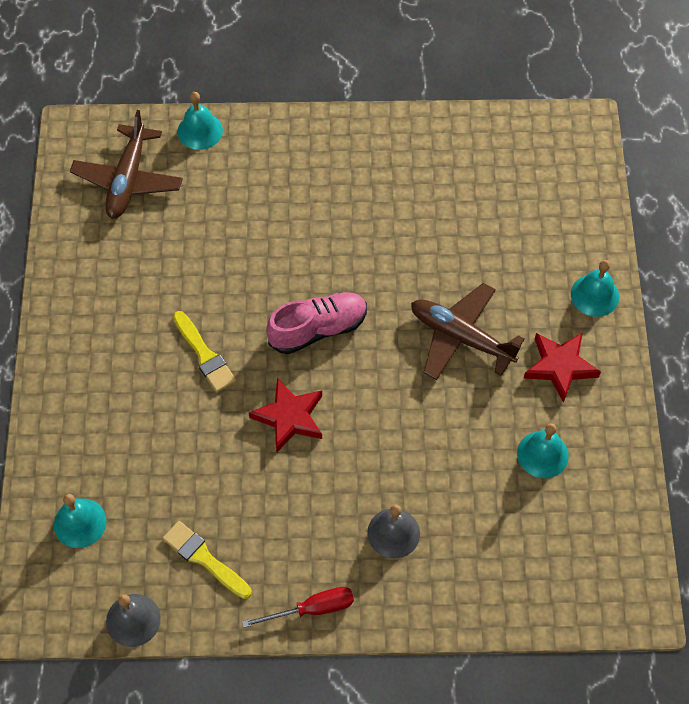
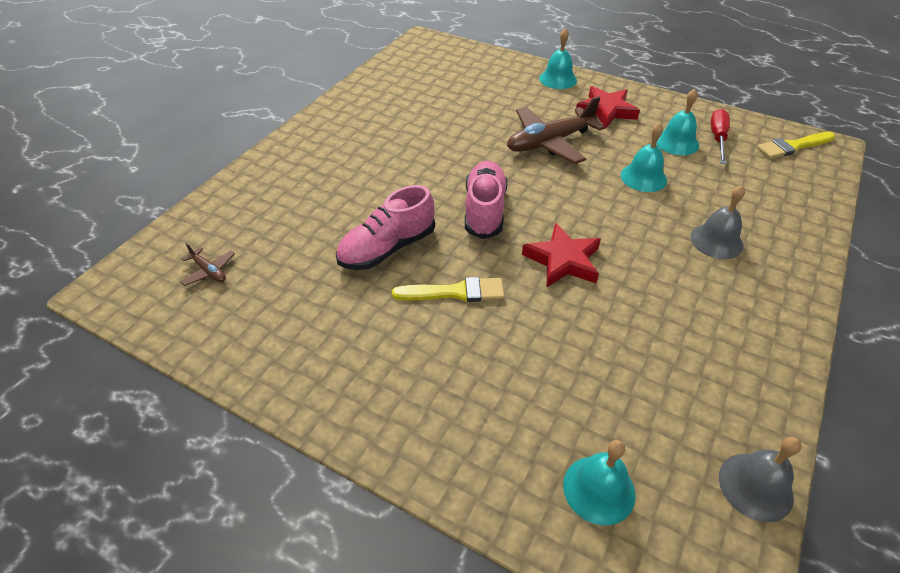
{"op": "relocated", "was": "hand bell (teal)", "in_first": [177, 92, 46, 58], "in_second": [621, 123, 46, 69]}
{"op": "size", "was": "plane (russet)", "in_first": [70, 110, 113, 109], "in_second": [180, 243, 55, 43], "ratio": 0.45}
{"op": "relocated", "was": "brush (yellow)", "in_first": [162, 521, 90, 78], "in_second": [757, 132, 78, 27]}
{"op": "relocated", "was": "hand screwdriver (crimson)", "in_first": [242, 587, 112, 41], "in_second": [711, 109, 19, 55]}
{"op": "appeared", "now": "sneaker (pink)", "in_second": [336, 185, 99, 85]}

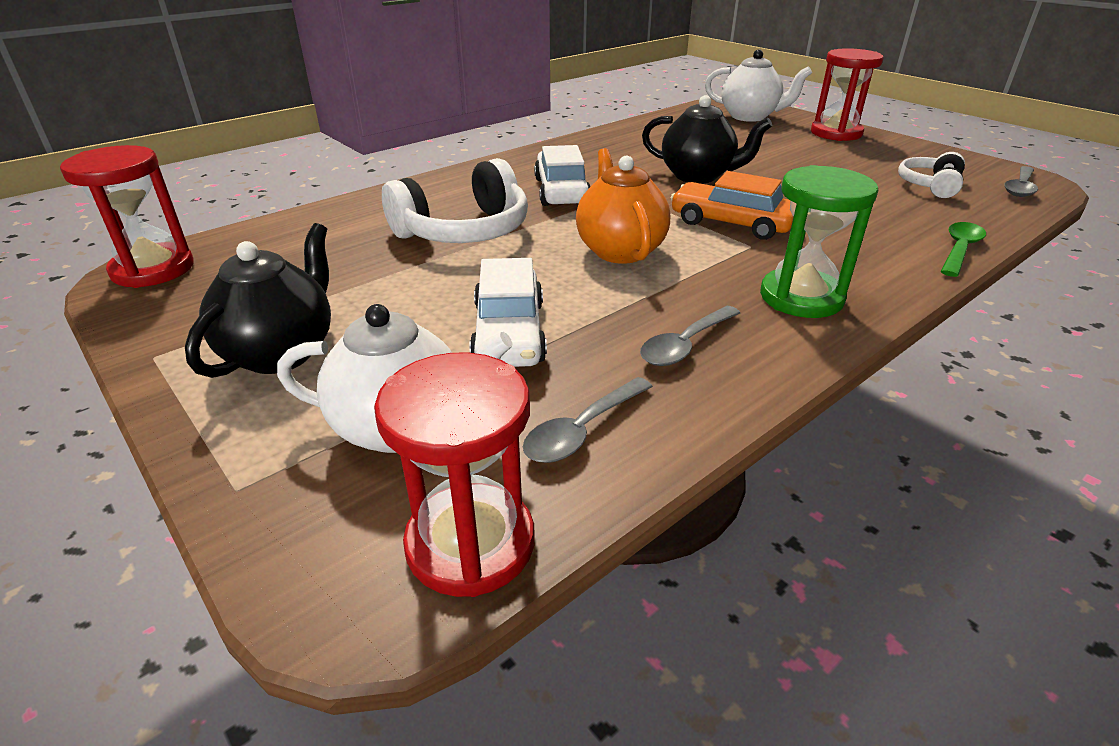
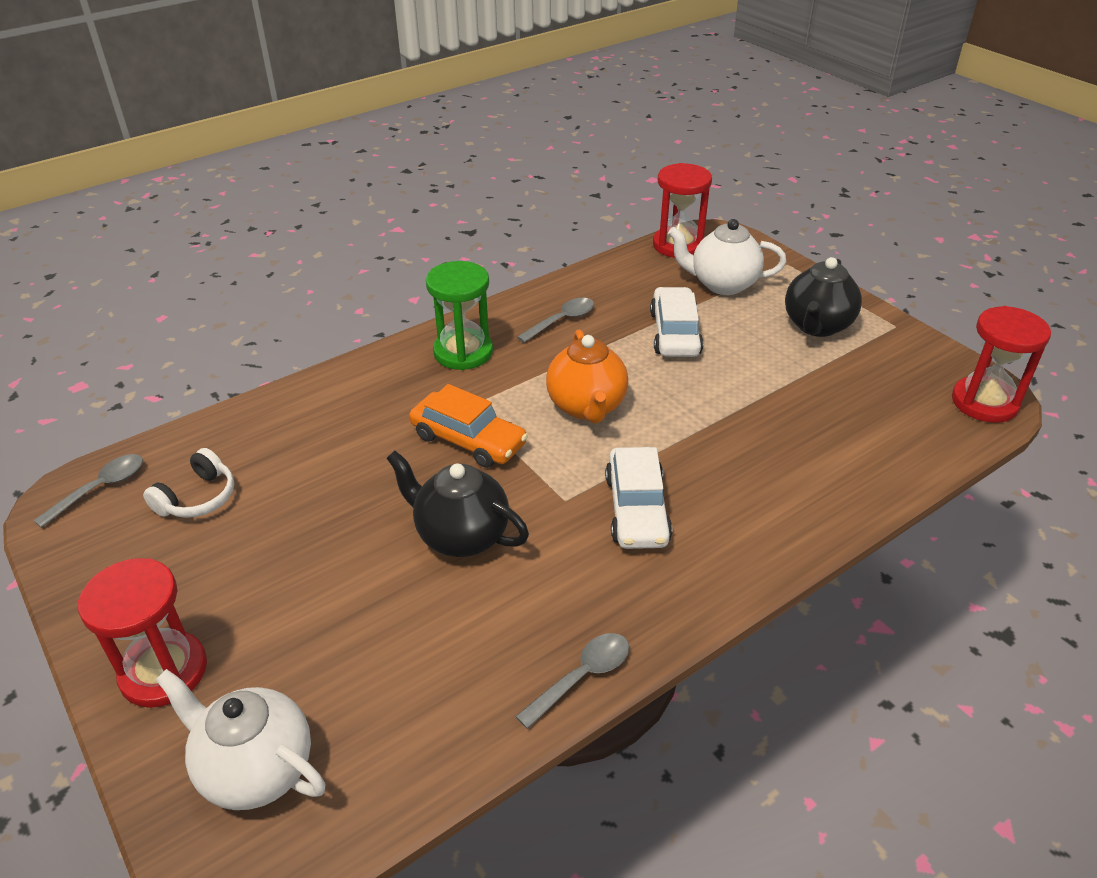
{"op": "missing", "was": "over-ear headphones (white)", "in_first": [382, 158, 146, 85]}
{"op": "missing", "was": "teaspoon (leaf-green)", "in_first": [940, 222, 46, 55]}
{"op": "relocated", "was": "teaspoon (gray)", "in_first": [523, 377, 130, 86], "in_second": [515, 633, 114, 96]}

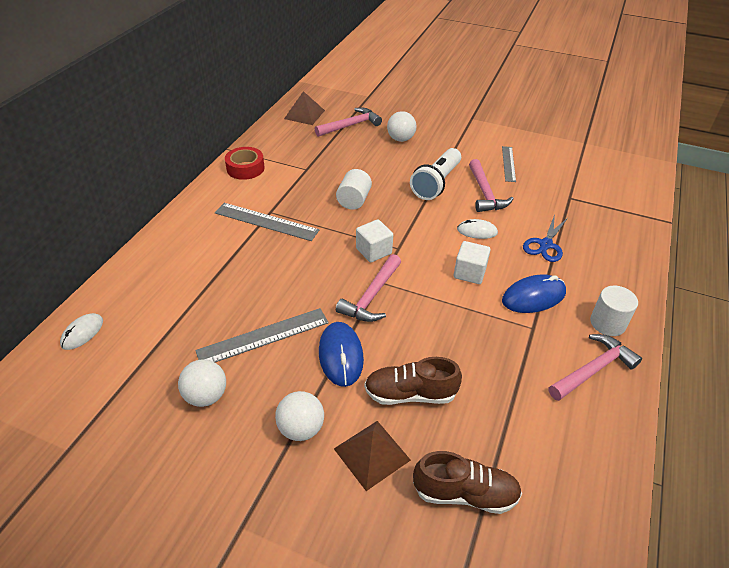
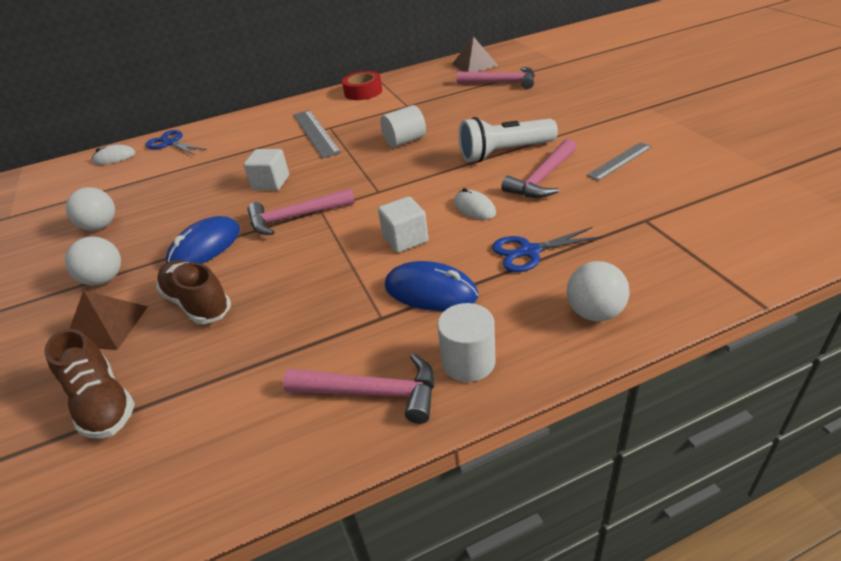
{"op": "relocated", "was": "play ball (white)", "in_first": [387, 111, 29, 31], "in_second": [567, 261, 63, 60]}
{"op": "relocated", "was": "block (white)", "in_first": [356, 219, 37, 44], "in_second": [244, 149, 45, 41]}
{"op": "missing", "was": "ruler (gray)", "in_first": [195, 308, 134, 54]}
{"op": "appeared", "now": "pair of scissors (cobalt)", "in_second": [145, 130, 62, 25]}

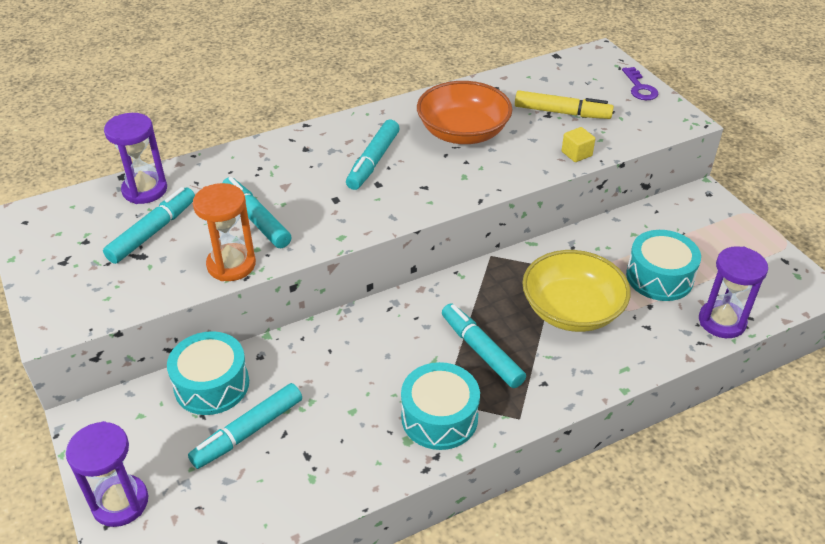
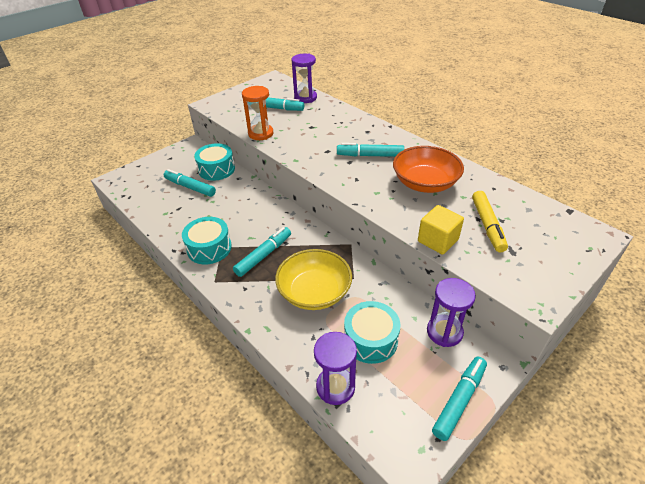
{"op": "missing", "was": "key (purple)", "in_first": [622, 67, 36, 33]}
{"op": "size", "was": "block (yellow)", "in_first": [562, 127, 33, 35], "in_second": [418, 205, 46, 50], "ratio": 1.65}
{"op": "relocated", "was": "marker pen (teal)", "in_first": [222, 177, 69, 71], "in_second": [432, 356, 55, 85]}
{"op": "relocated", "was": "sand timer (purple)", "in_first": [66, 421, 82, 106], "in_second": [427, 278, 49, 69]}

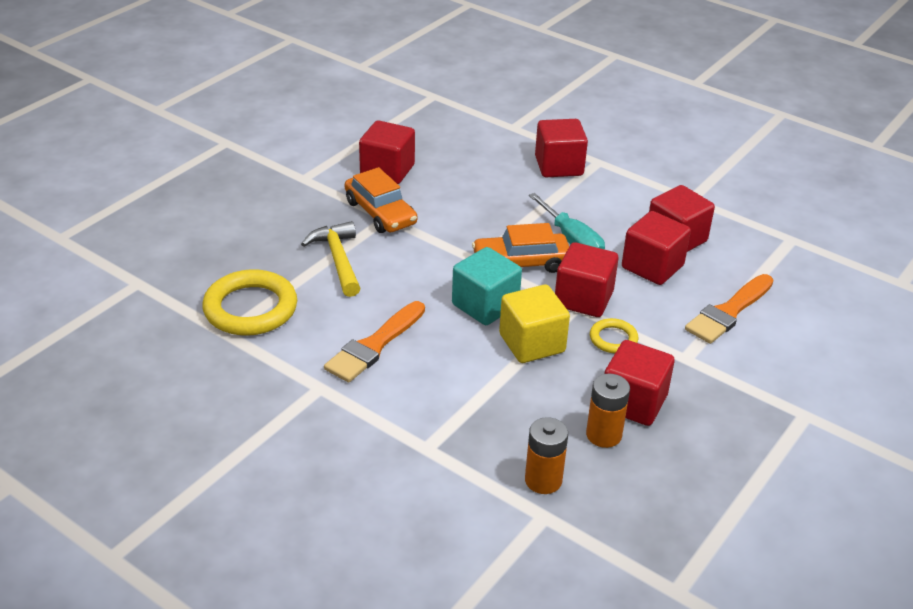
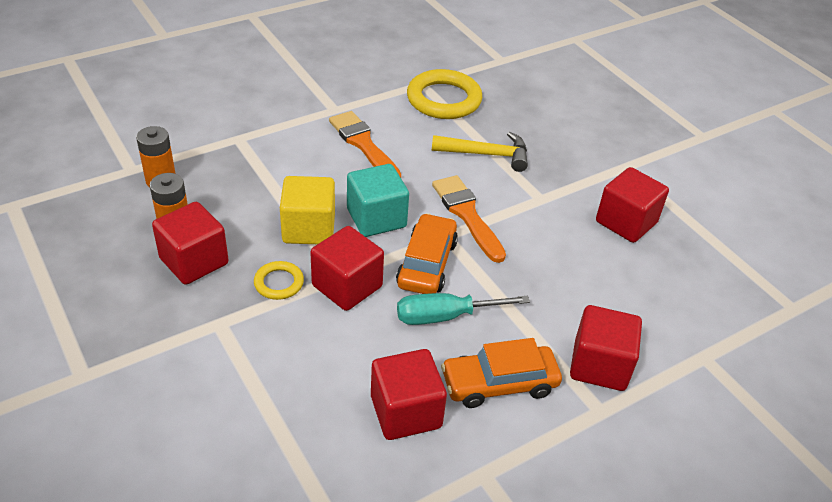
{"op": "relocated", "was": "automobile (orange-coloured)", "in_first": [345, 167, 72, 66], "in_second": [441, 338, 121, 70]}
{"op": "missing", "was": "block (crimson)", "in_first": [622, 211, 69, 74]}
{"op": "relocated", "was": "brush (orange-coloured)", "in_first": [685, 274, 89, 70], "in_second": [432, 175, 74, 88]}

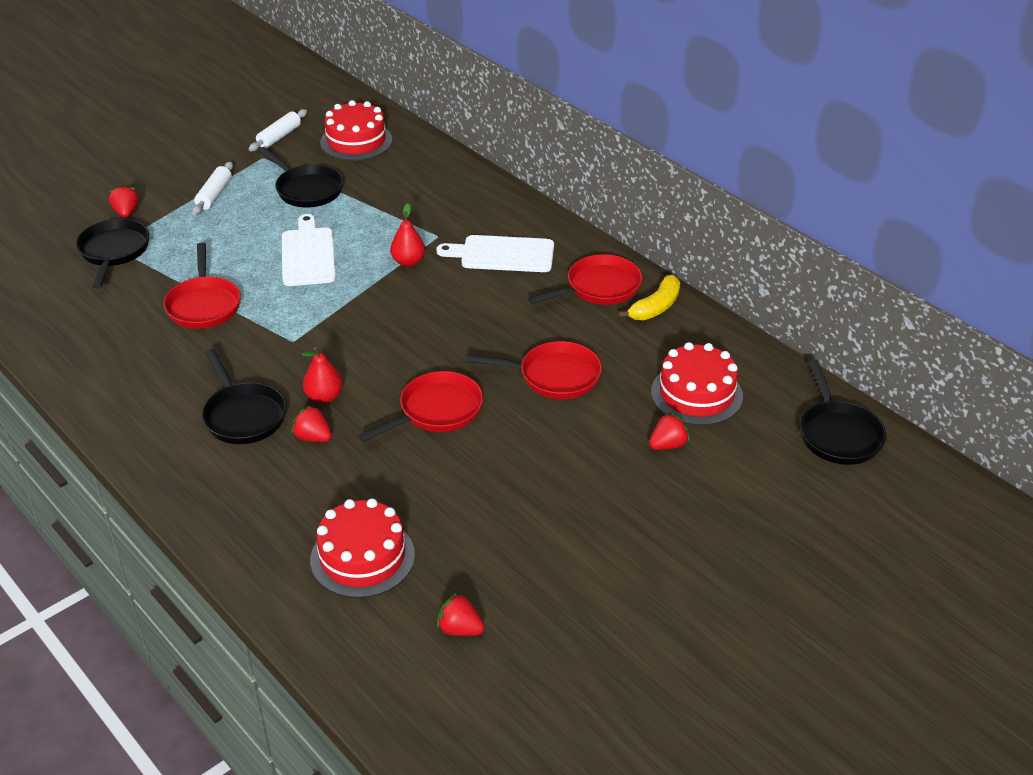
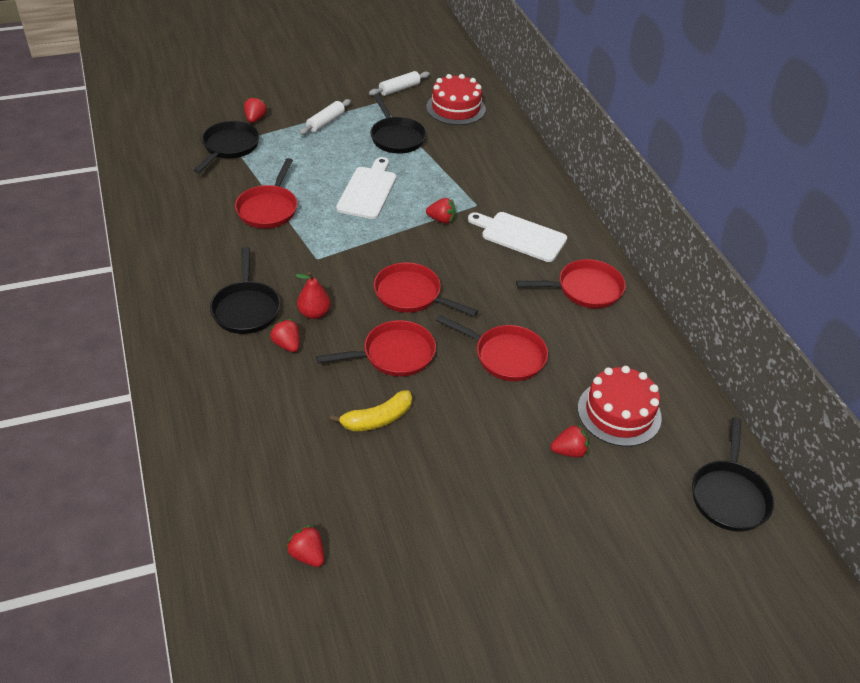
{"op": "exchanged", "was": "toy pear (crimson)", "now": "berry (crimson)", "in_first": [390, 203, 35, 64], "in_second": [426, 198, 30, 26]}
{"op": "relocated", "was": "banana fruit (yellow)", "in_first": [618, 275, 62, 46], "in_second": [330, 390, 82, 41]}
{"op": "missing", "was": "cake (crimson)", "in_first": [310, 498, 105, 100]}
{"op": "appeared", "now": "skillet (crimson)", "in_second": [374, 262, 104, 55]}

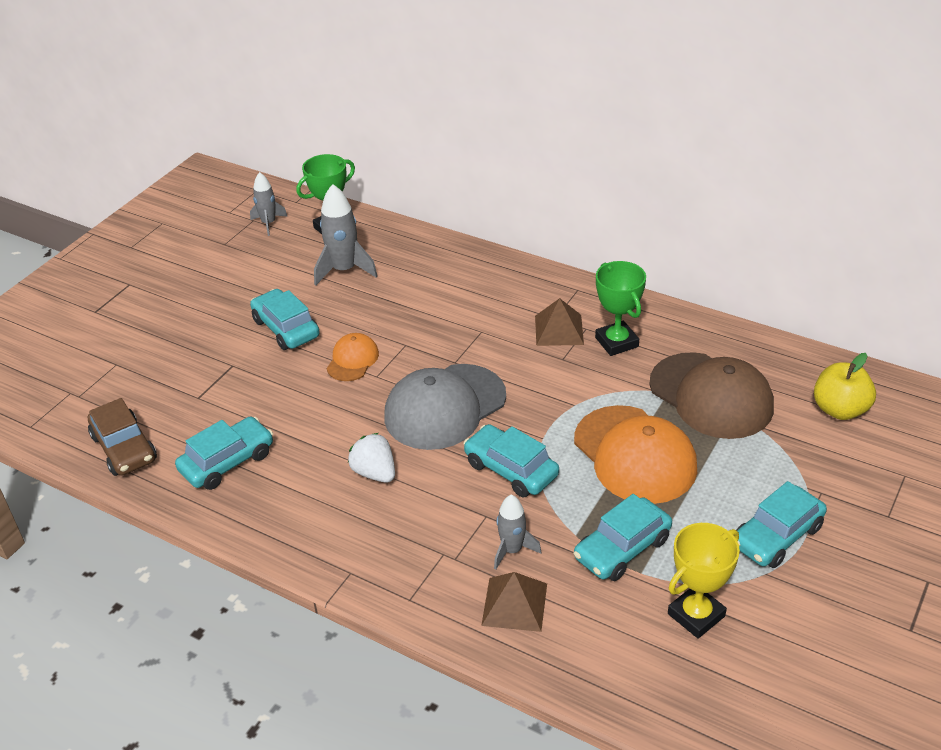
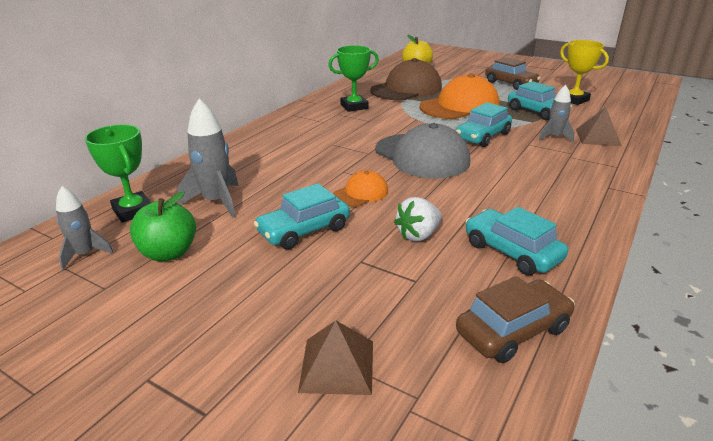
{"op": "relocated", "was": "solid pyramid (russet)", "in_first": [535, 298, 49, 48], "in_second": [298, 320, 75, 75]}
{"op": "spun", "was": "baseball cap (orange-coloured)", "in_first": [327, 333, 52, 48], "in_second": [333, 170, 55, 37], "clockwise": 120}
{"op": "relocated", "was": "berry (white)", "in_first": [348, 433, 47, 50], "in_second": [394, 197, 48, 44]}
{"op": "colour", "was": "automobile (teal)", "now": "automobile (russet)", "in_first": [736, 481, 91, 87], "in_second": [485, 57, 56, 33]}
{"op": "appeared", "now": "apple (leaf-green)", "in_second": [130, 191, 66, 71]}

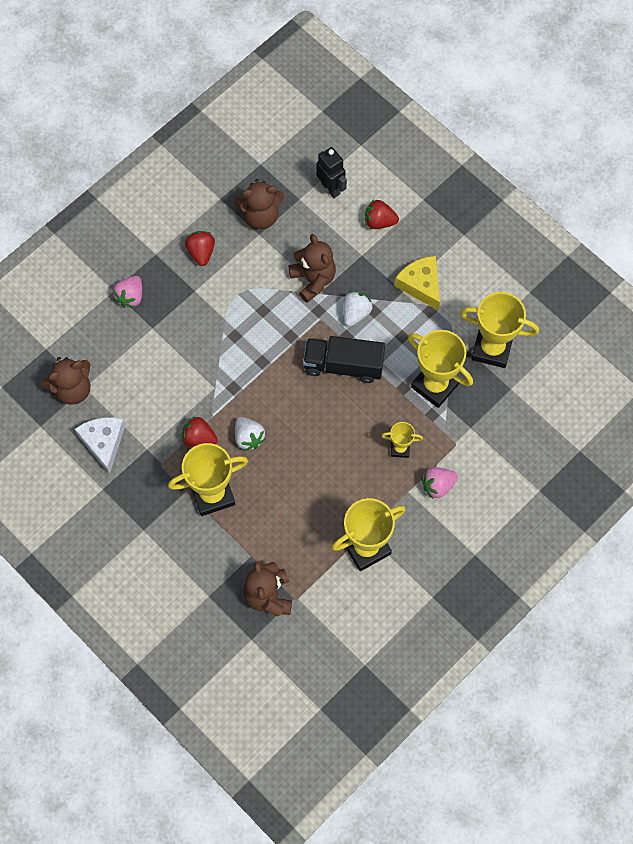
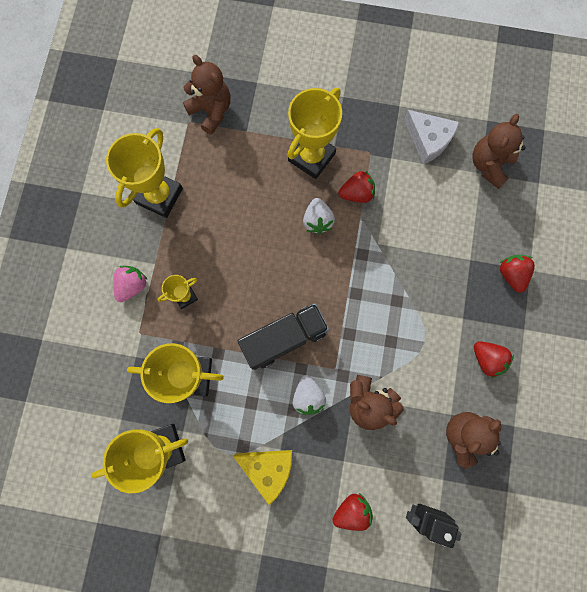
{"op": "colour", "was": "berry (pink)", "now": "berry (crimson)", "in_first": [113, 276, 29, 32], "in_second": [500, 255, 35, 38]}
{"op": "spun", "was": "berry (white)", "in_first": [235, 417, 31, 34], "in_second": [303, 198, 32, 36], "clockwise": -120}

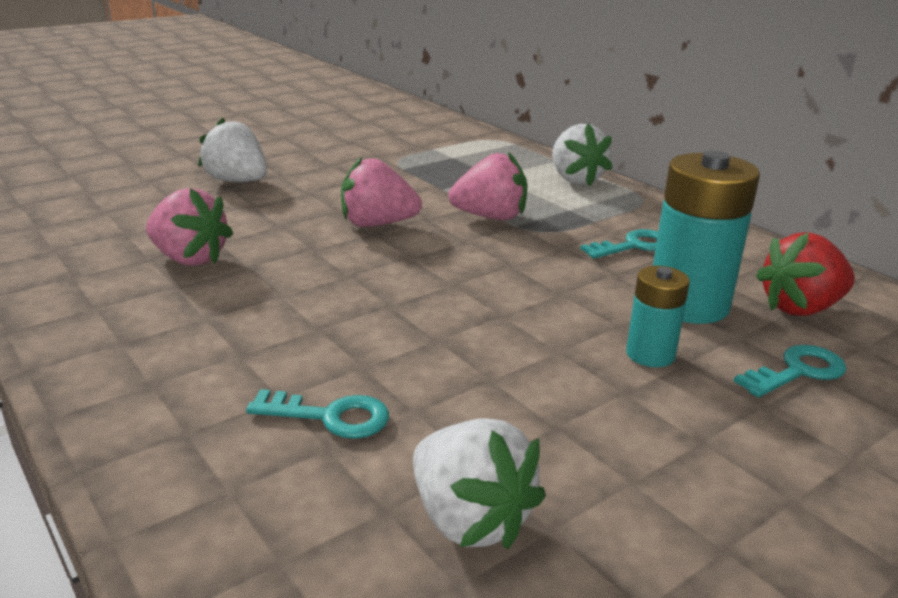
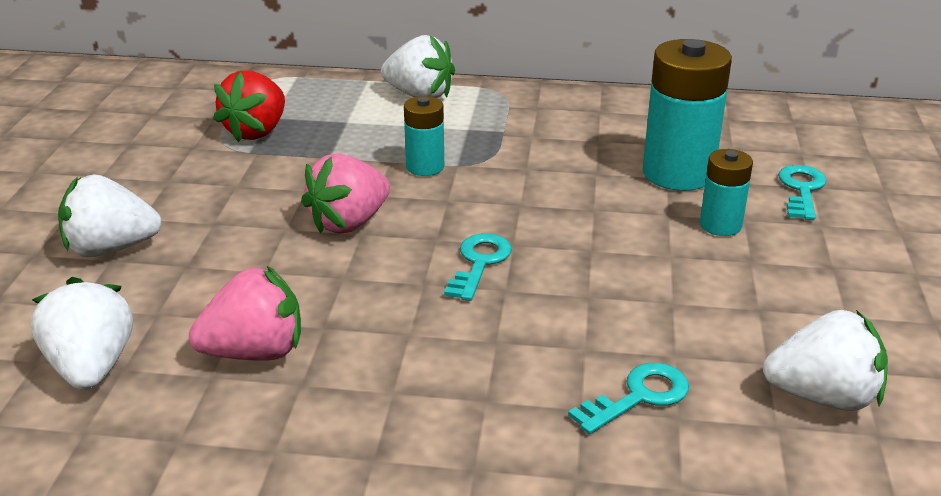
{"op": "exchanged", "was": "berry (pink)", "now": "AA battery (teal)", "in_first": [449, 152, 78, 68], "in_second": [404, 96, 40, 80]}
{"op": "relocated", "was": "key (teal)", "in_first": [580, 229, 78, 30], "in_second": [444, 233, 68, 68]}
{"op": "relocated", "was": "berry (crimson)", "in_first": [756, 232, 99, 84], "in_second": [213, 70, 72, 72]}
{"op": "appeared", "now": "berry (white)", "in_second": [31, 277, 102, 113]}

